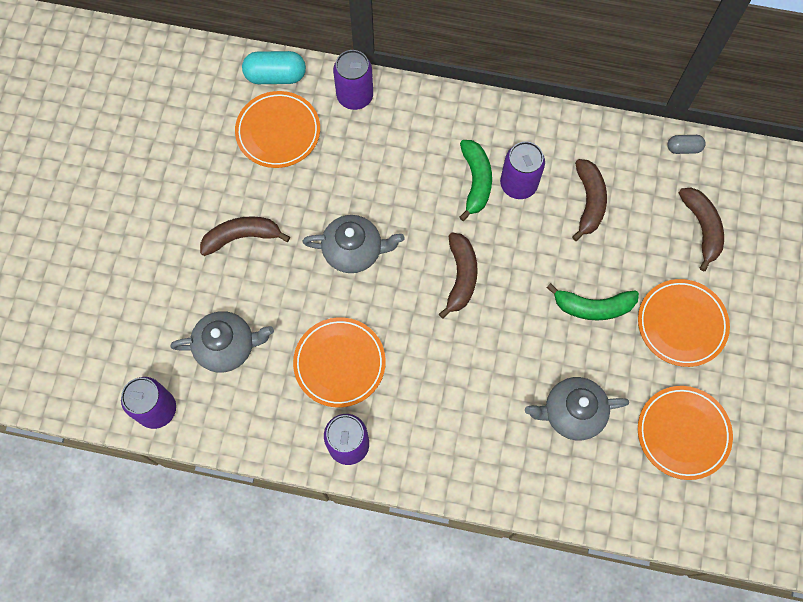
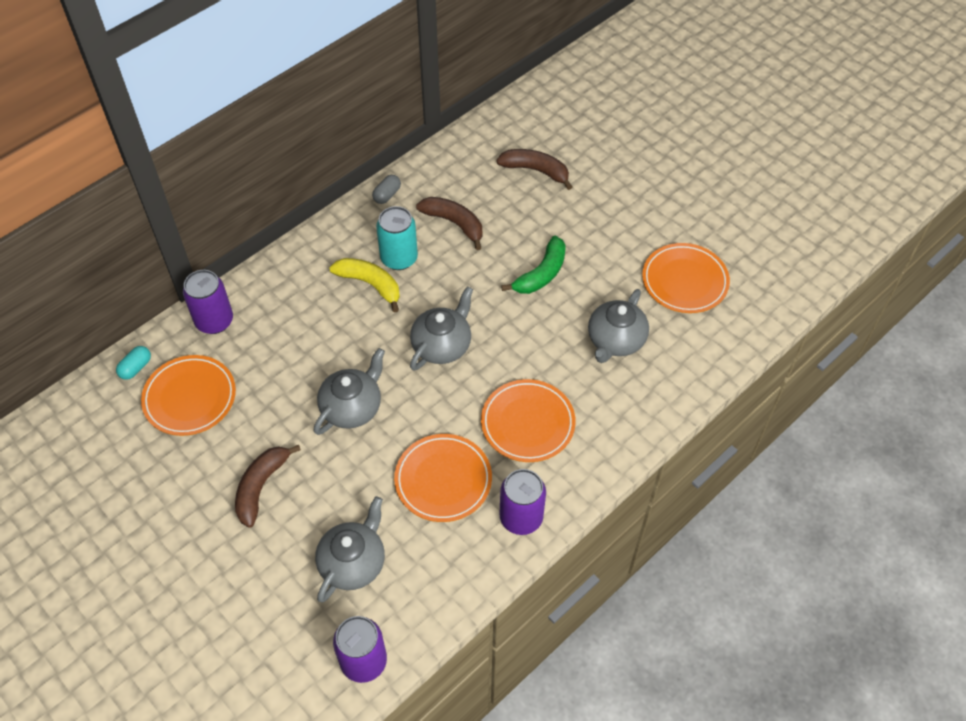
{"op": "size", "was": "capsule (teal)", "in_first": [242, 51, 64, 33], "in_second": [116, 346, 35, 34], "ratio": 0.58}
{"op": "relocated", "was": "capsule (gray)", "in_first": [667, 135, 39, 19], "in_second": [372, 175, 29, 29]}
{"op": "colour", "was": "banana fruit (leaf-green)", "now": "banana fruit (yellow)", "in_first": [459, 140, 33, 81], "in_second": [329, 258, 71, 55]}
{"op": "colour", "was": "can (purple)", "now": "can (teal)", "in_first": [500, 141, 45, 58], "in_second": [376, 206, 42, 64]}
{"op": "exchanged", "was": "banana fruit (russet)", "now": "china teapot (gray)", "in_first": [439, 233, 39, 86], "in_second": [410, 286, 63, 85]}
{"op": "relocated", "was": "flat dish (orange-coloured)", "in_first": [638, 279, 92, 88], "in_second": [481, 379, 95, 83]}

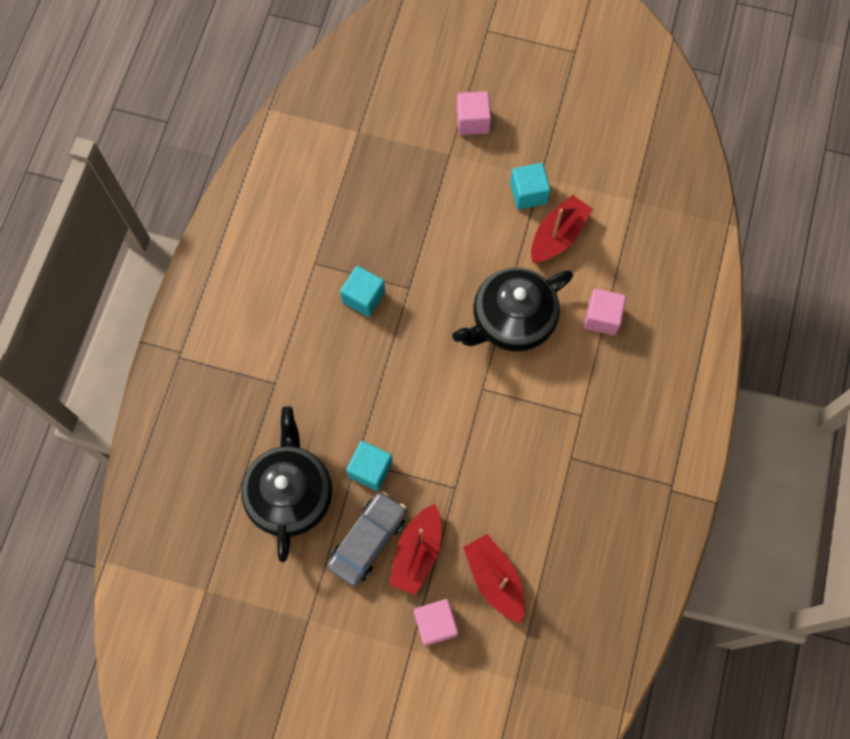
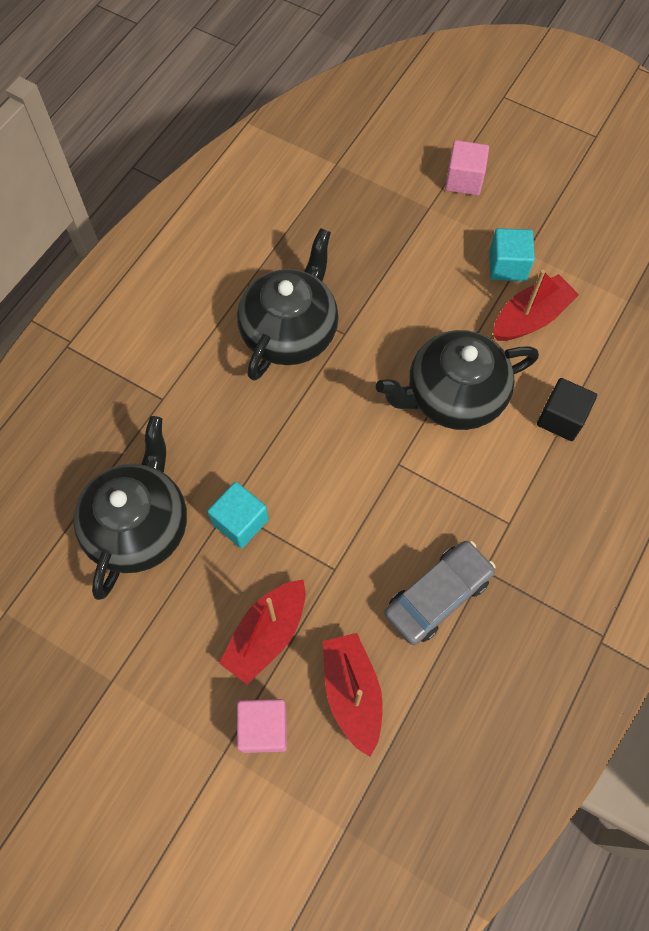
{"op": "exchanged", "was": "block (teal)", "now": "china teapot (black)", "in_first": [340, 266, 45, 51], "in_second": [237, 228, 102, 153]}
{"op": "colour", "was": "block (pink)", "now": "block (black)", "in_first": [584, 289, 42, 46], "in_second": [537, 378, 60, 63]}
{"op": "relocated", "was": "automobile (gray)", "in_first": [327, 491, 80, 95], "in_second": [384, 541, 112, 104]}

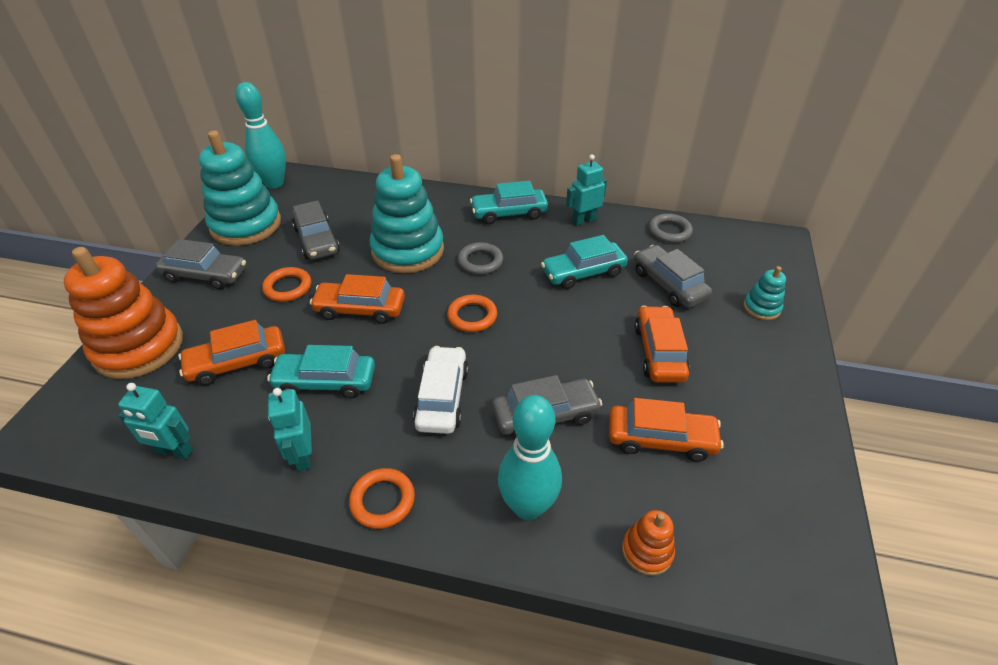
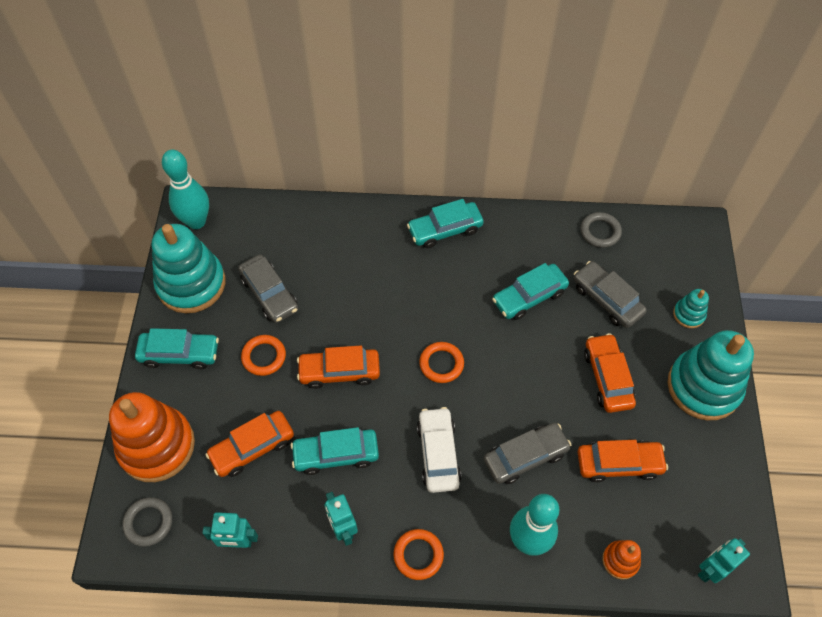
{"op": "relocated", "was": "stacking toy (teal)", "in_first": [370, 154, 74, 119], "in_second": [668, 330, 86, 90]}
{"op": "relocated", "was": "toy robot (teal)", "in_first": [566, 154, 41, 72], "in_second": [698, 538, 52, 45]}
{"op": "colour", "was": "automobile (gray)", "now": "automobile (teal)", "in_first": [155, 239, 91, 50], "in_second": [135, 328, 84, 41]}
{"op": "relocated", "was": "torus (gray)", "in_first": [458, 242, 45, 33], "in_second": [122, 497, 50, 50]}

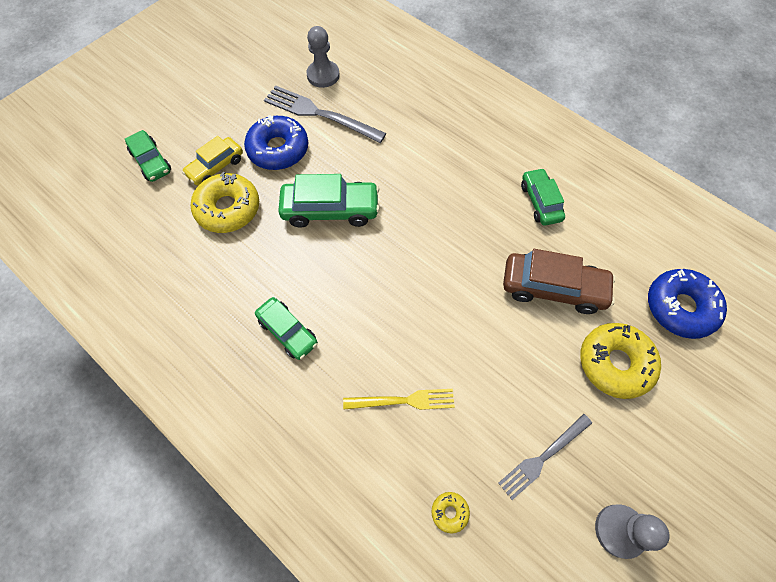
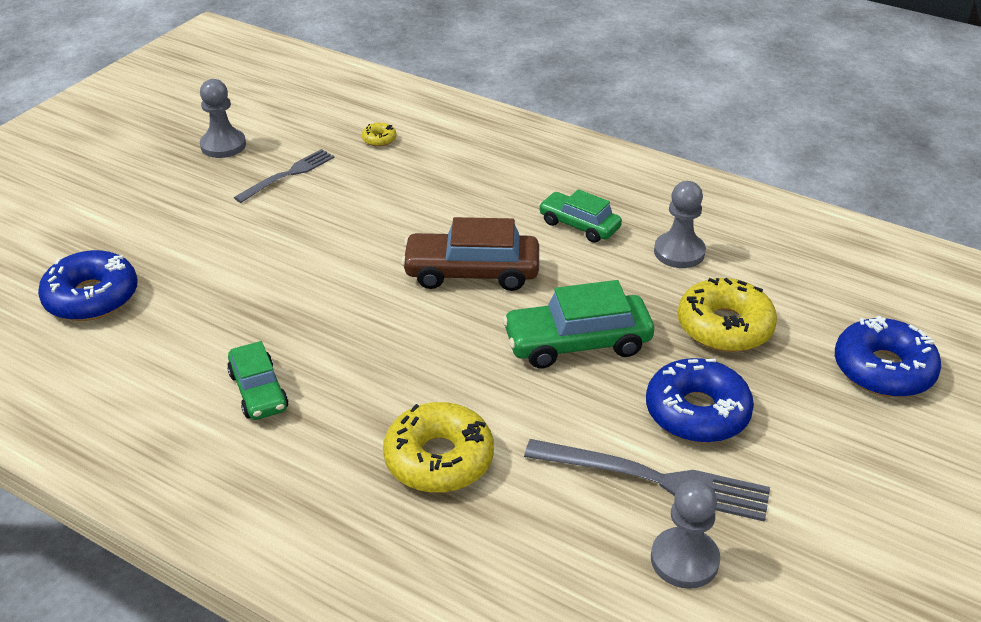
{"op": "exchanged", "was": "automobile (leaf-green)", "now": "donut (cobalt)", "in_first": [125, 130, 46, 52], "in_second": [835, 316, 106, 81]}
{"op": "missing", "was": "automobile (yellow)", "in_first": [182, 136, 61, 50]}
{"op": "relocated", "was": "automobile (russet)", "in_first": [503, 249, 113, 65], "in_second": [401, 217, 138, 74]}
{"op": "relocated", "was": "donut (yellow)", "in_first": [580, 323, 81, 76], "in_second": [383, 402, 111, 91]}
{"op": "missing", "was": "dinner fork (yellow)", "in_first": [343, 389, 112, 21]}
{"op": "appeared", "now": "game pawn (gray)", "in_second": [654, 181, 52, 87]}

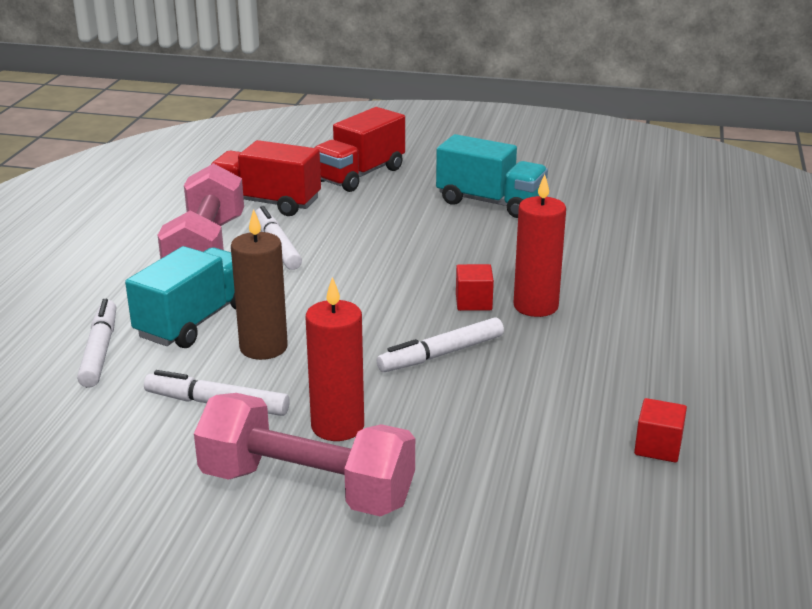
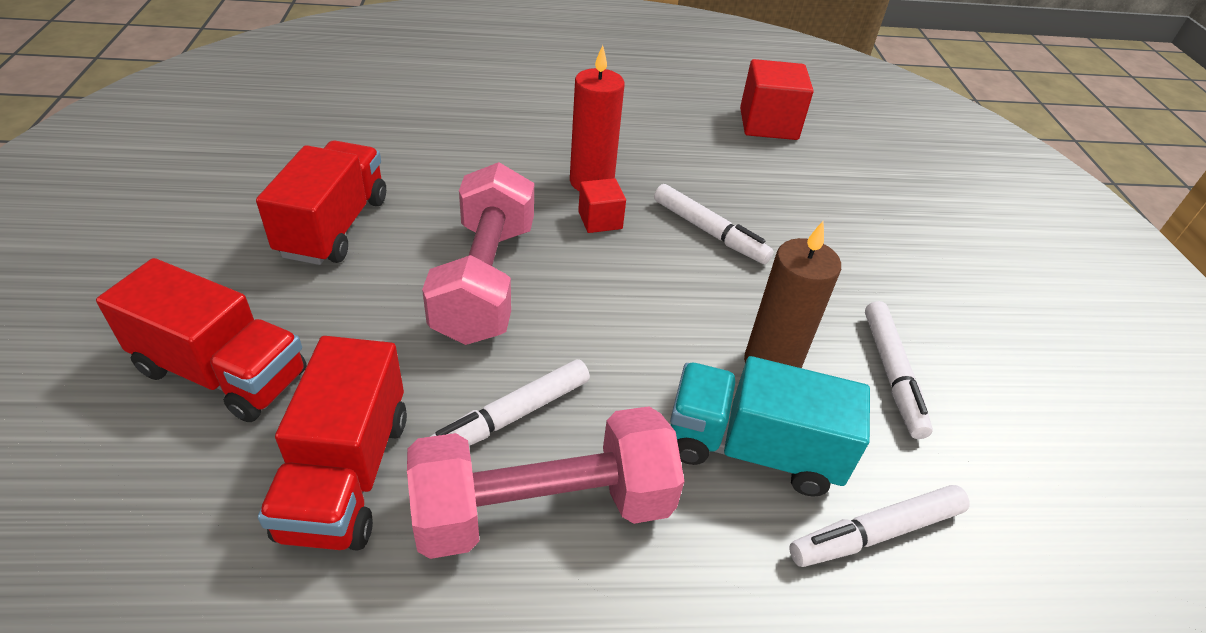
{"op": "colour", "was": "truck (teal)", "now": "truck (crimson)", "in_first": [436, 134, 112, 84], "in_second": [256, 140, 130, 125]}
{"op": "missing", "was": "wax candle (crimson)", "in_first": [305, 277, 59, 164]}
{"op": "relocated", "was": "hand weight (pink)", "in_first": [194, 393, 221, 123], "in_second": [422, 162, 112, 183]}
{"op": "size", "was": "block (crimson)", "in_first": [634, 398, 53, 65], "in_second": [740, 59, 74, 81], "ratio": 1.79}

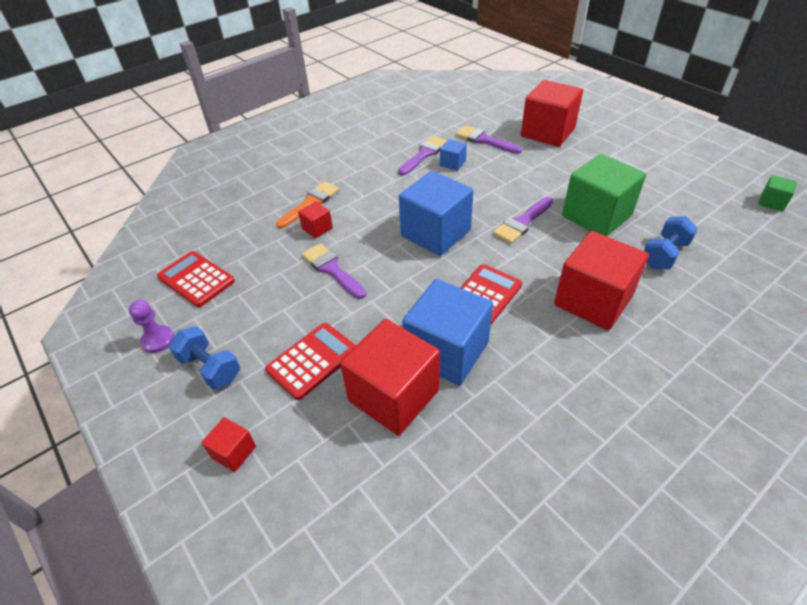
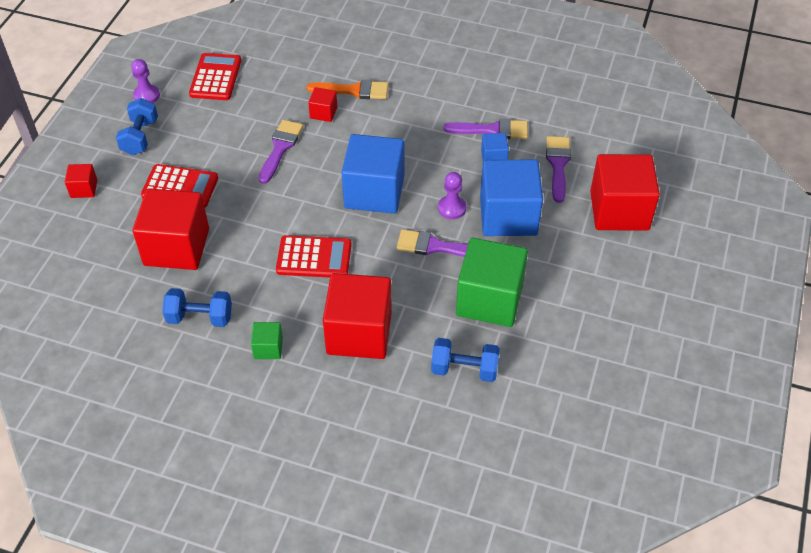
{"op": "relocated", "was": "block (leaf-green)", "in_first": [758, 175, 39, 36], "in_second": [251, 322, 32, 37]}
{"op": "relocated", "was": "block (cobalt)", "in_first": [402, 279, 91, 107], "in_second": [480, 160, 63, 76]}
{"op": "appeared", "now": "game pawn (purple)", "in_second": [438, 172, 28, 47]}
{"op": "appeared", "now": "hand weight (cobalt)", "in_second": [162, 288, 70, 39]}

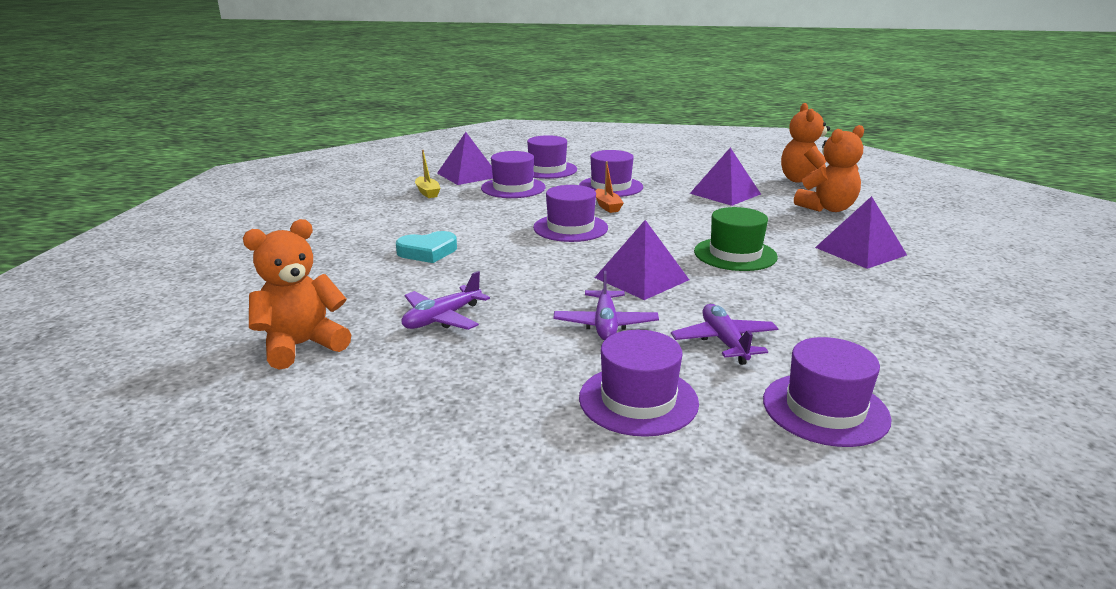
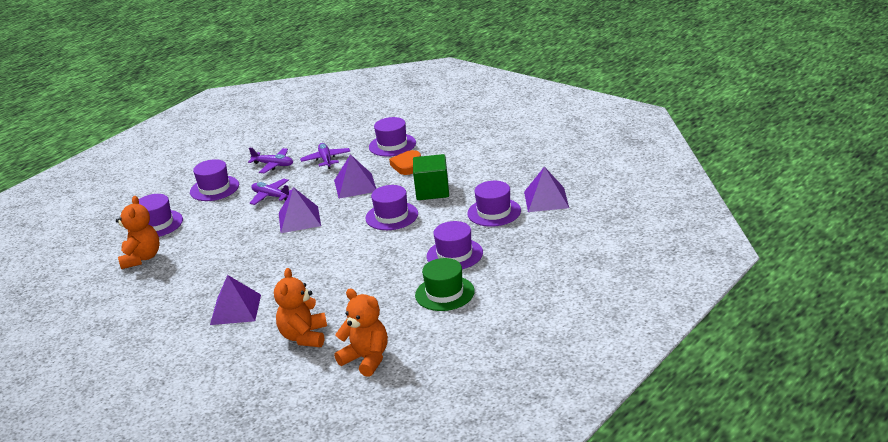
{"op": "relocated", "was": "hat (purple)", "in_first": [527, 135, 50, 44], "in_second": [369, 117, 47, 40]}
{"op": "relocated", "was": "solid pyramid (purple)", "in_first": [690, 148, 71, 58], "in_second": [334, 154, 42, 45]}
{"op": "missing", "was": "toy boat (yellow)", "in_first": [415, 150, 26, 48]}
{"op": "missing", "was": "toy boat (orange-coloured)", "in_first": [595, 161, 28, 52]}
{"op": "relocated", "was": "hat (leaf-green)", "in_first": [694, 207, 84, 64], "in_second": [415, 258, 60, 53]}
{"op": "relocated", "was": "teddy bear (orange-coloured)", "in_first": [243, 219, 108, 151], "in_second": [116, 196, 43, 73]}
{"op": "colour", "was": "heart shape (teal)", "now": "heart shape (orange-coloured)", "in_first": [396, 231, 61, 32], "in_second": [389, 150, 32, 25]}
{"op": "relocated", "was": "plane (purple)", "in_first": [671, 304, 108, 61], "in_second": [248, 148, 45, 25]}
{"op": "appeared", "now": "block (leaf-green)", "in_second": [413, 154, 36, 46]}

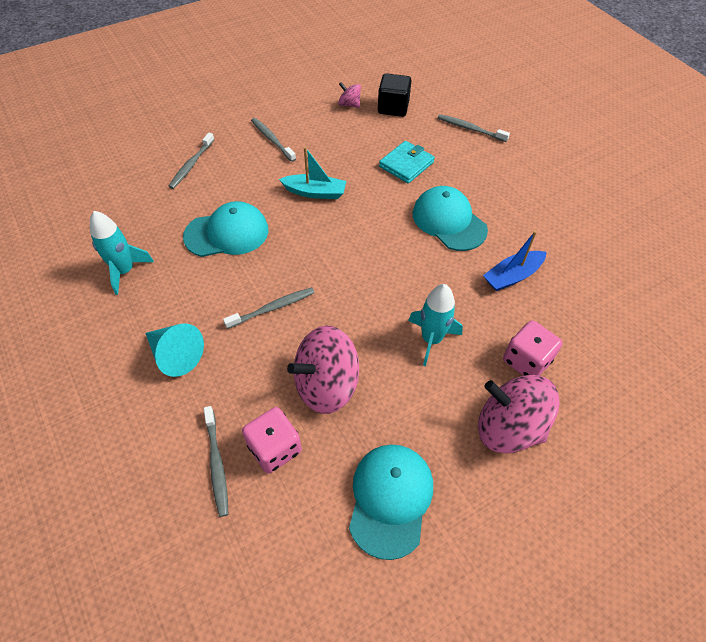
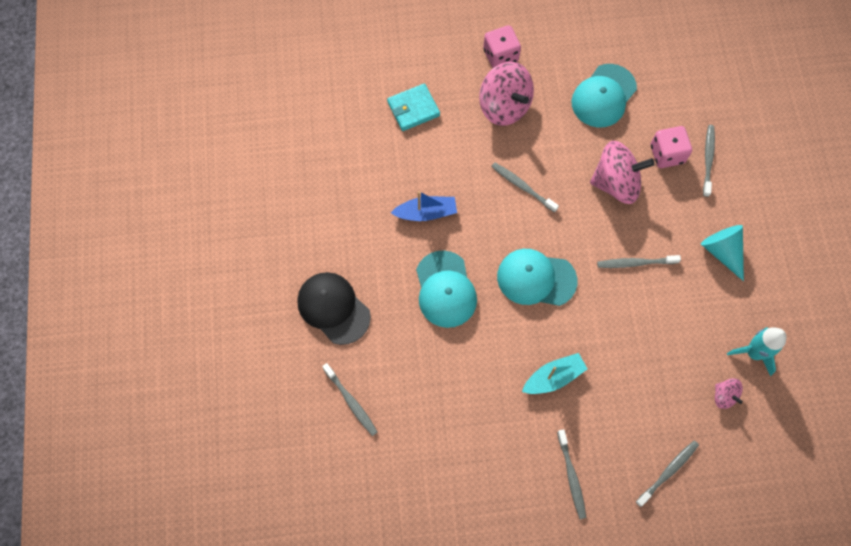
{"op": "missing", "was": "block (black)", "in_first": [378, 73, 33, 44]}
{"op": "relocated", "was": "spinning top (pink)", "in_first": [338, 82, 23, 26], "in_second": [715, 378, 28, 31]}
{"op": "relocated", "was": "wallet (teal)", "in_first": [379, 141, 56, 42], "in_second": [387, 83, 53, 48]}
{"op": "spun", "was": "toy boat (teal)", "in_first": [279, 147, 67, 52], "in_second": [522, 353, 65, 41], "clockwise": 120}
{"op": "relocated", "was": "baseball cap (teal)", "in_first": [183, 201, 85, 56], "in_second": [497, 249, 81, 57]}
{"op": "exchanged", "was": "spaceship (teal)", "now": "toothbrush (gray)", "in_first": [408, 284, 55, 82], "in_second": [491, 162, 68, 50]}
{"op": "relocated", "was": "die (pink)", "in_first": [503, 320, 60, 56], "in_second": [483, 25, 38, 43]}
{"op": "appeared", "now": "baseball cap (black)", "in_second": [297, 272, 74, 73]}

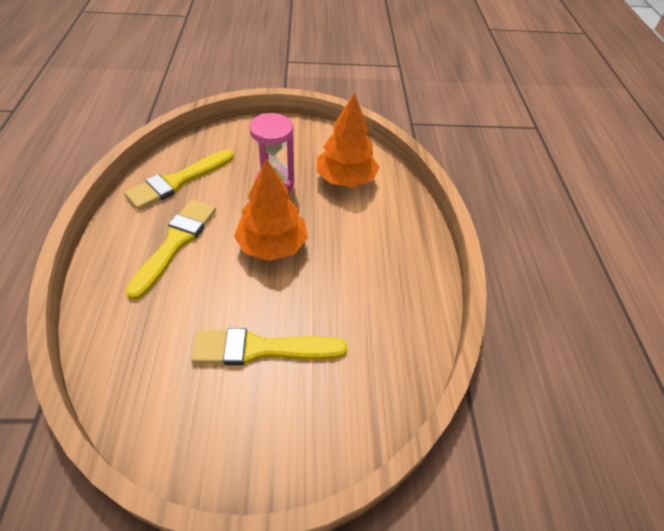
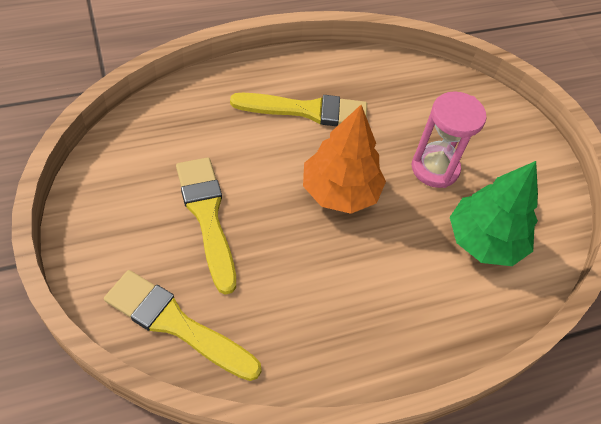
{"op": "colour", "was": "toy tree (orange-coloured)", "now": "toy tree (leaf-green)", "in_first": [317, 93, 62, 95], "in_second": [450, 161, 88, 105]}
{"op": "relocated", "was": "brush (yellow)", "in_first": [124, 150, 110, 60], "in_second": [104, 270, 157, 111]}

